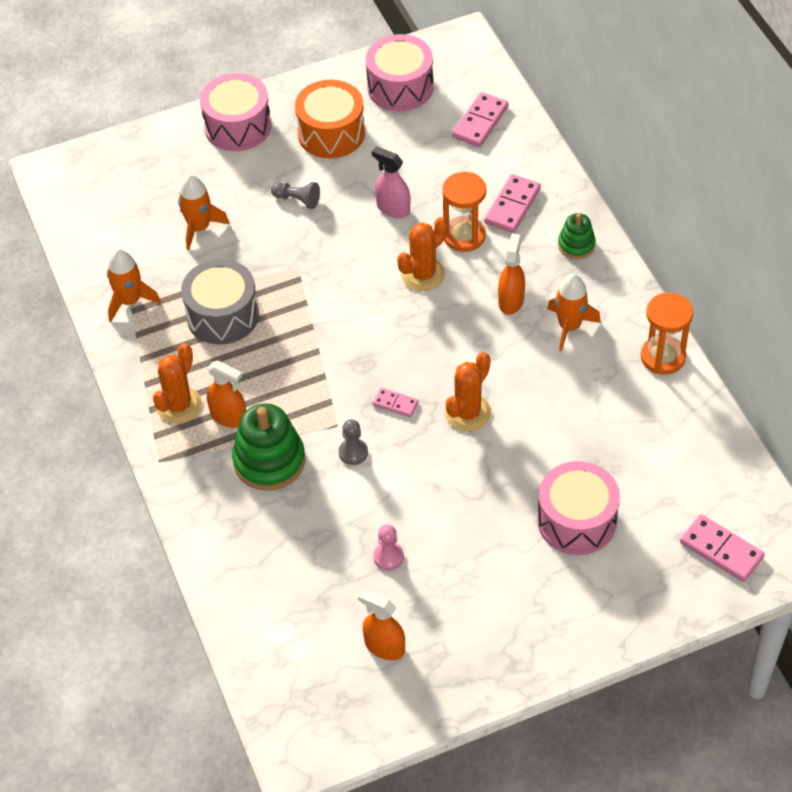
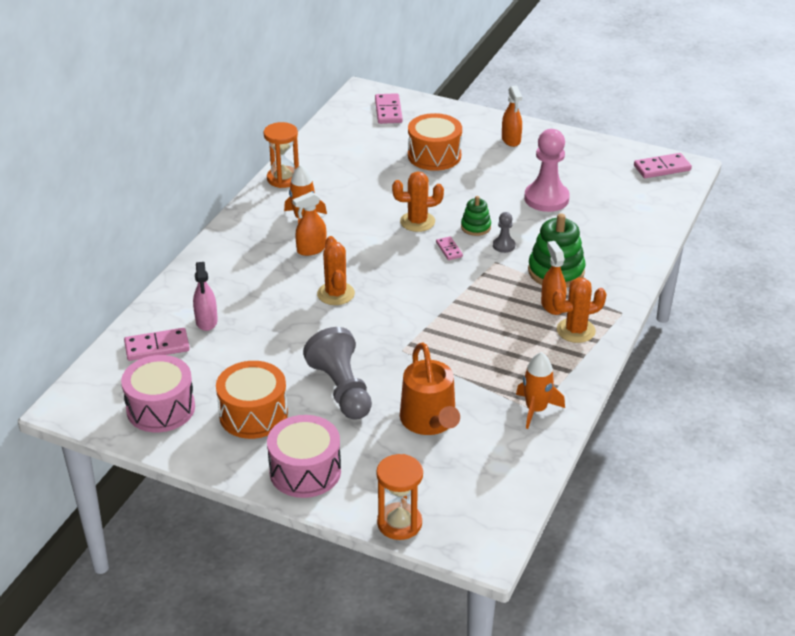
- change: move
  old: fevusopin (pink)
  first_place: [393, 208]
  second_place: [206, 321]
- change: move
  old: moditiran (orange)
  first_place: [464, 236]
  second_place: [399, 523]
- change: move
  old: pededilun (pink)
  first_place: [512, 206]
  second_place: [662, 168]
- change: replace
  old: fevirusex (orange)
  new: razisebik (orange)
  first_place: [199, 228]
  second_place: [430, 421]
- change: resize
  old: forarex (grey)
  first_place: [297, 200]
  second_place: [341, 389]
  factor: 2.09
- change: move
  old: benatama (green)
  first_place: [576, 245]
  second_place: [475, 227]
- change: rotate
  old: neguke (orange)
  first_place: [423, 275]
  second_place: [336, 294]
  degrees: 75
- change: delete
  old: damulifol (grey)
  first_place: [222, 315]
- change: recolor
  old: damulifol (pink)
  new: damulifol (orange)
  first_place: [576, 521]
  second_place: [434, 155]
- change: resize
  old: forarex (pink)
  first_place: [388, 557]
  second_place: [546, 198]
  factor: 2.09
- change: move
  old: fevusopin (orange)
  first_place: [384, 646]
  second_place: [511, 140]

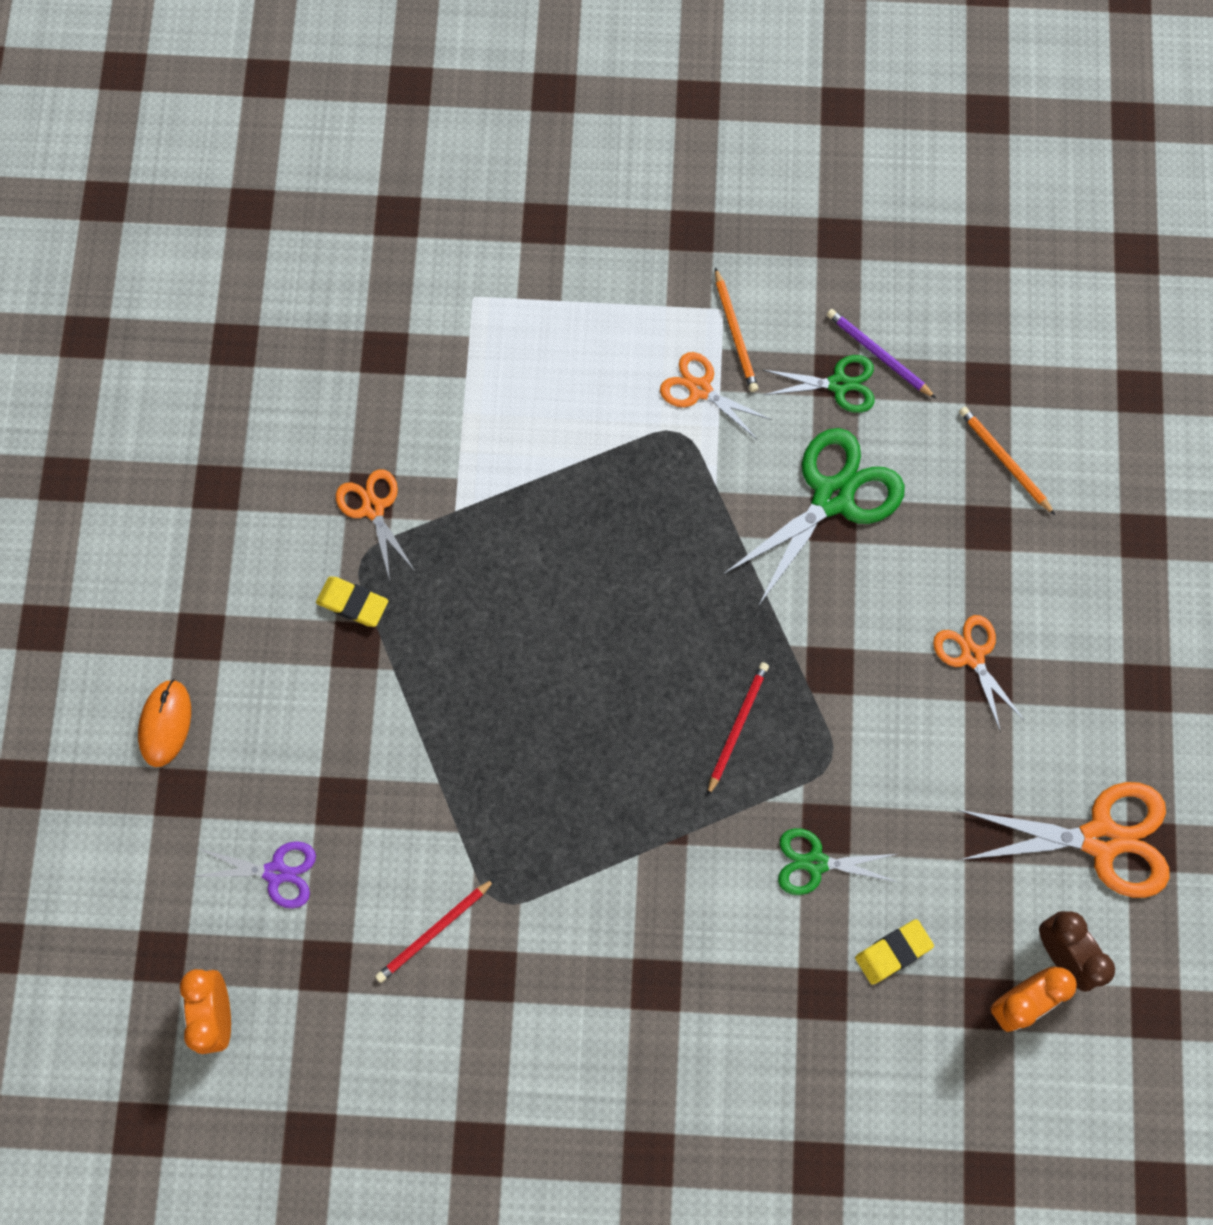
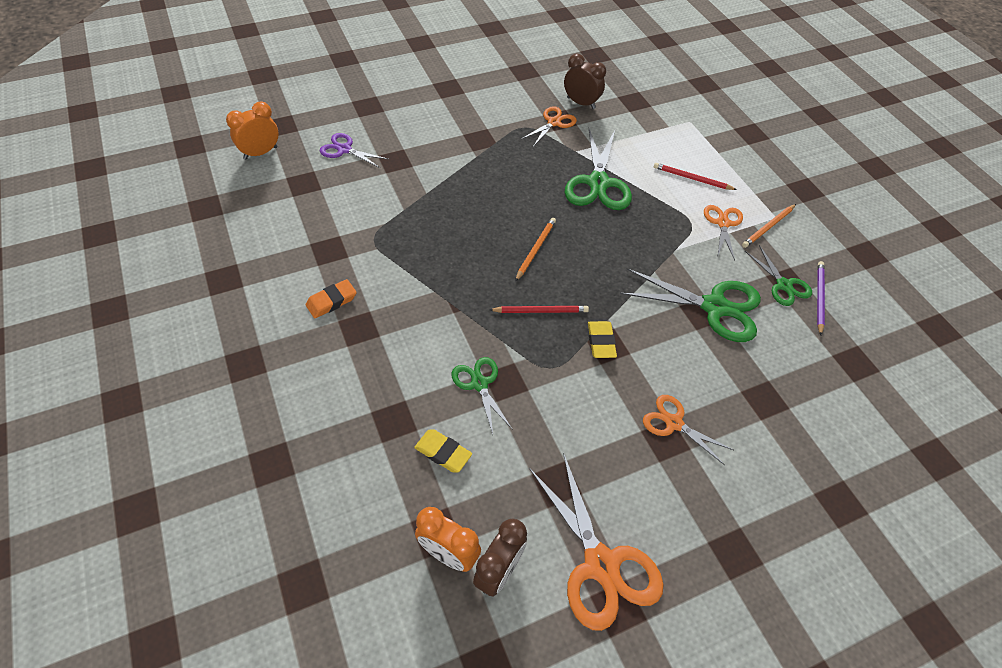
- change: move
  old: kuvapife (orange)
  first_place: [1004, 461]
  second_place: [535, 250]
- change: move
  old: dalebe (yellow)
  first_place: [353, 603]
  second_place: [601, 342]
- change: rotate
  old: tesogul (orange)
  first_place: [972, 656]
  second_place: [674, 423]
  degrees: -90
- change: delete
  old: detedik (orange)
  first_place: [165, 724]
- change: rotate
  old: tesogul (purple)
  first_place: [276, 872]
  second_place: [344, 150]
  degrees: 135
- change: move
  old: kuvapife (red)
  first_place: [435, 931]
  second_place: [692, 179]
- change: insert
  new: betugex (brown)
  second_place: [581, 103]
- change: insert
  new: tesogul (green)
  second_place: [598, 183]
- change: insert
  new: dalebe (orange)
  second_place: [331, 301]

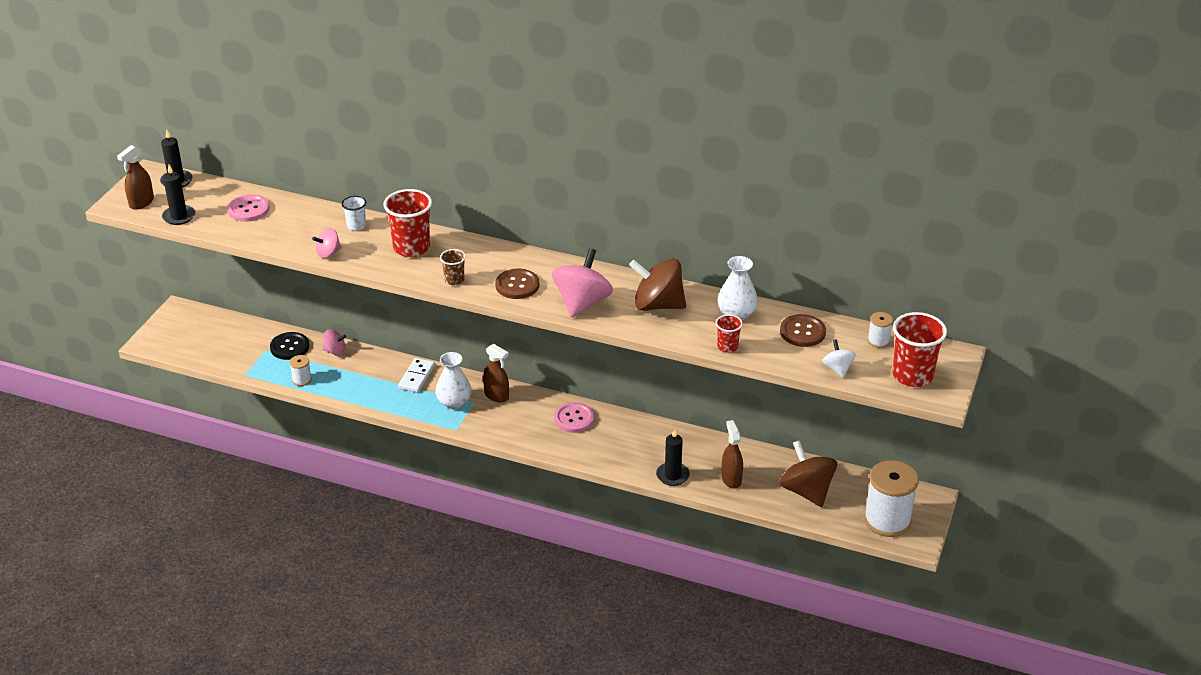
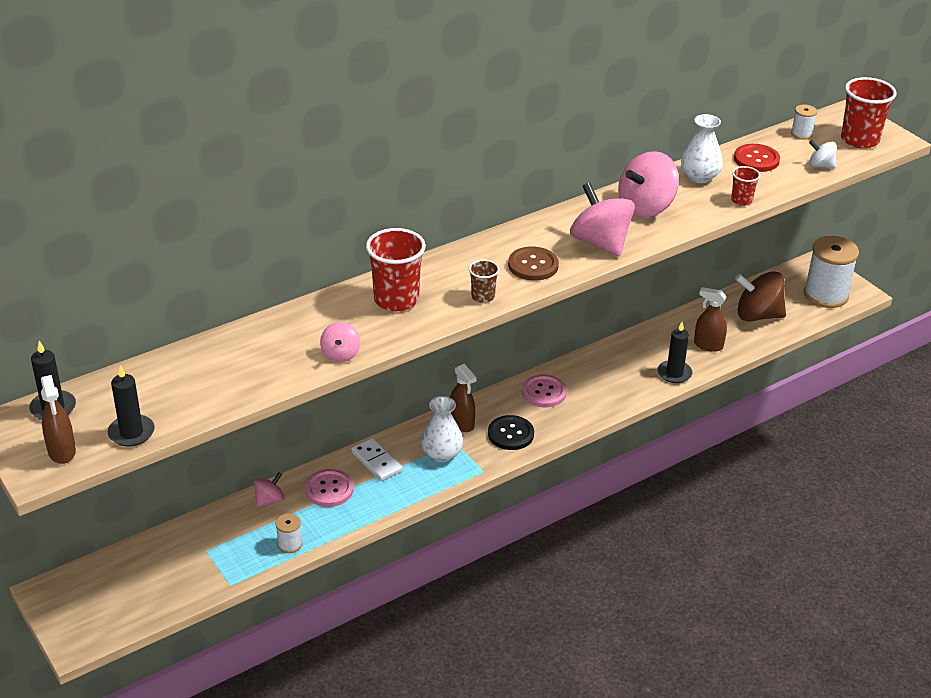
- change: move
  old: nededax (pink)
  first_place: [248, 209]
  second_place: [329, 489]
- change: delete
  old: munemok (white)
  first_place: [356, 226]
- change: recolor
  old: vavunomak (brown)
  new: vavunomak (pink)
  first_place: [657, 305]
  second_place: [646, 207]
- change: recolor
  old: nededax (brown)
  new: nededax (red)
  first_place: [802, 332]
  second_place: [756, 159]
- change: move
  old: nededax (black)
  first_place: [289, 347]
  second_place: [510, 434]
- change: rotate
  old: fevusopin (brown)
  first_place: [496, 396]
  second_place: [462, 423]
  degrees: 75

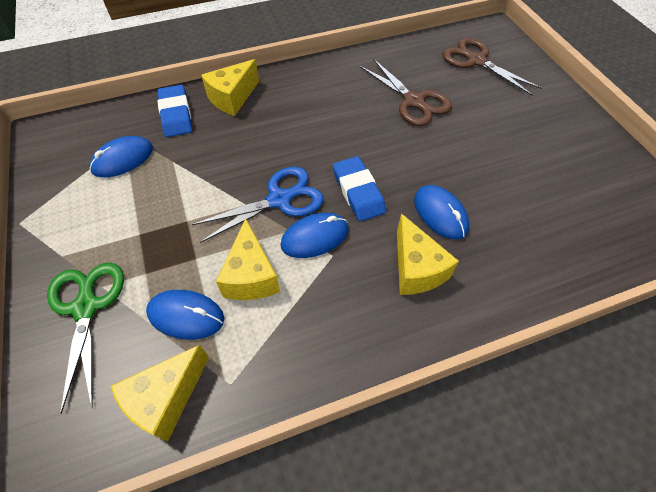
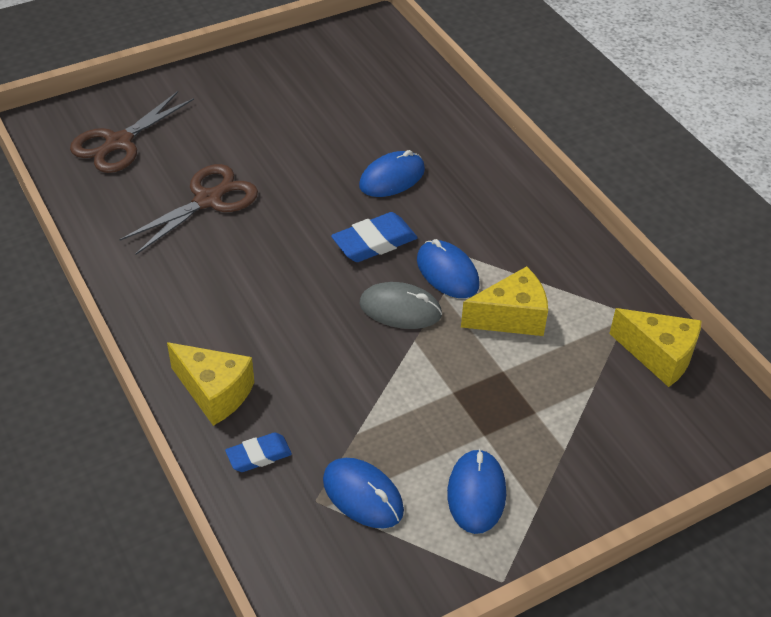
- change: resize
  old: dalebe (blue)
  first_place: [176, 114]
  second_place: [259, 455]
  factor: 0.64
- change: replace
  old: tesogul (blue)
  new: detedik (grey)
  first_place: [280, 199]
  second_place: [400, 309]
- change: delete
  old: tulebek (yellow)
  first_place: [416, 269]
- change: delete
  old: tesogul (green)
  first_place: [86, 306]
- change: move
  old: detedik (blue)
  first_place: [186, 315]
  second_place: [476, 493]

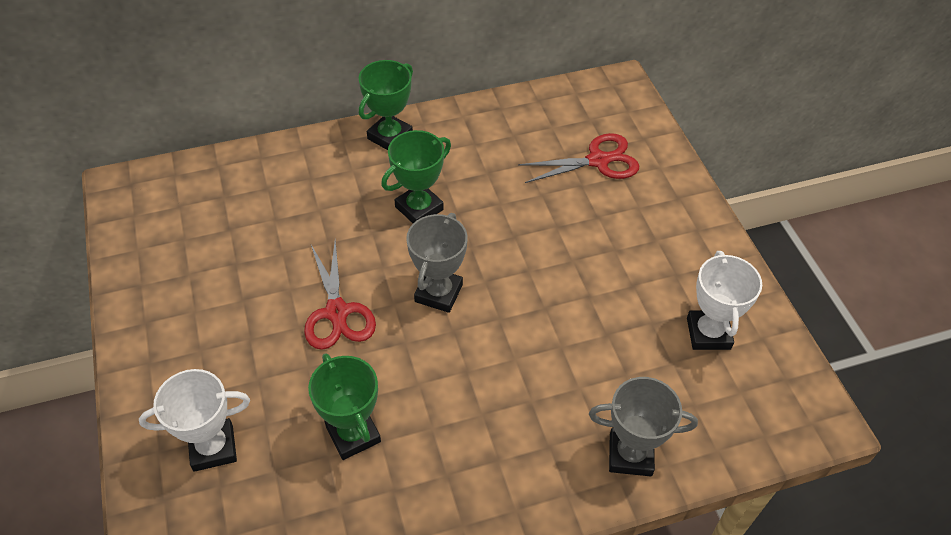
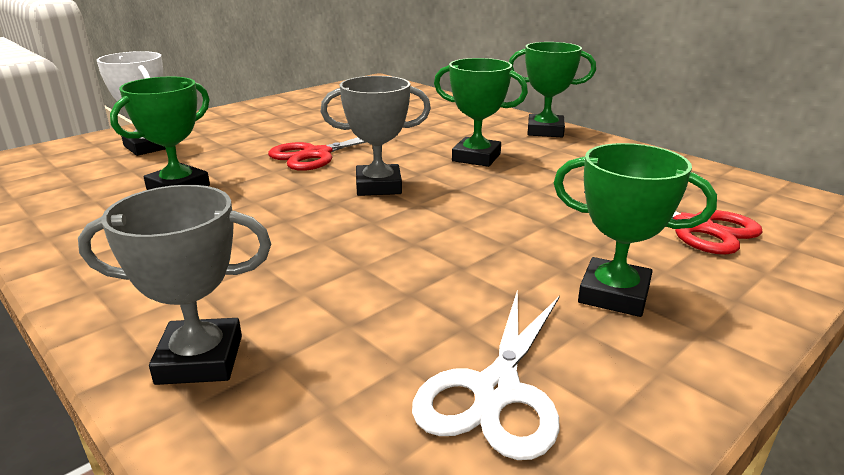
- change: replace
  old: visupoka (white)
  new: tesogul (white)
  first_place: [708, 333]
  second_place: [496, 391]
- change: rotate
  old: visupoka (grey)
  first_place: [630, 455]
  second_place: [200, 359]
  degrees: -75
- change: insert
  new: visupoka (green)
  second_place: [614, 294]

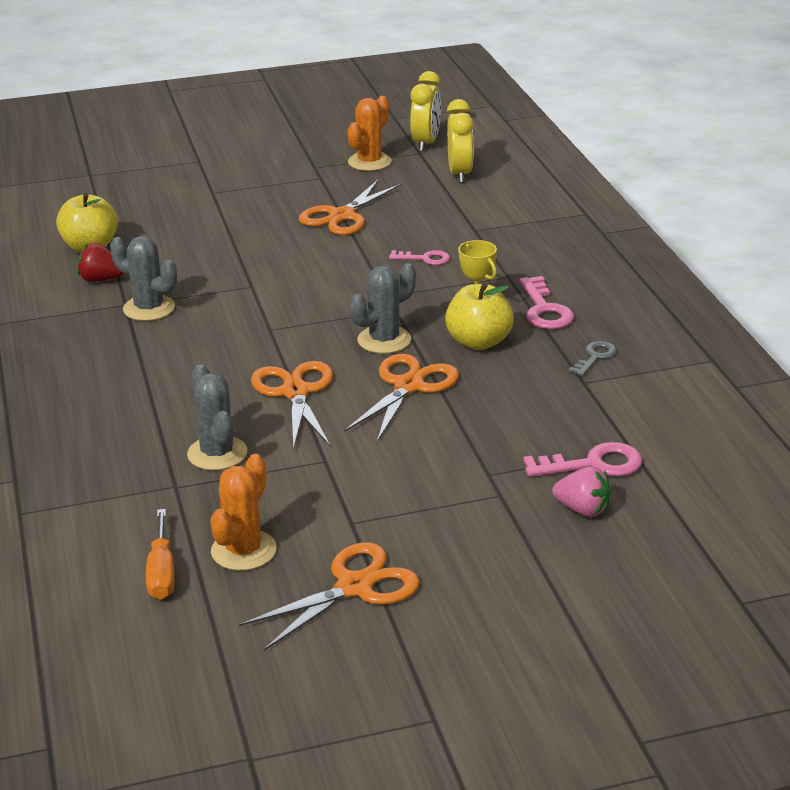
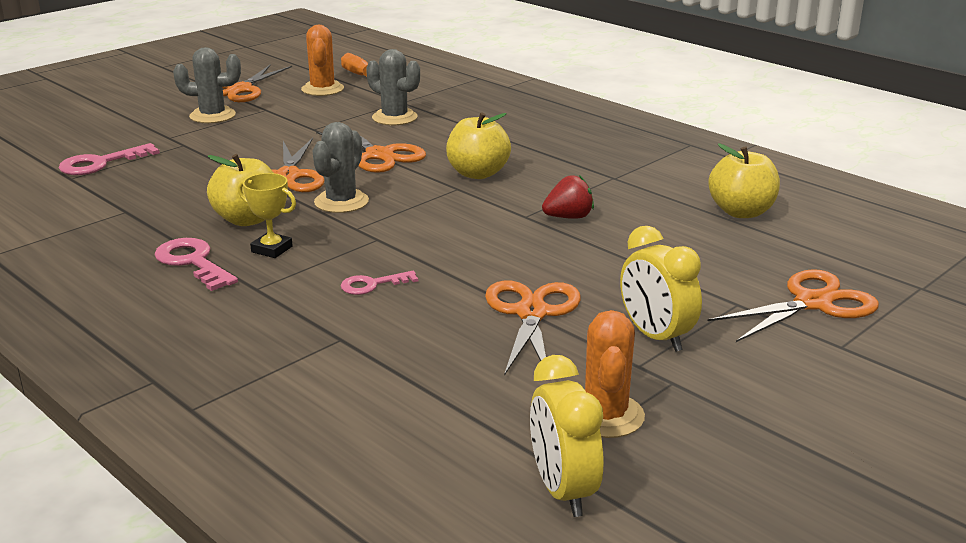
- change: move
  old: betugex (yellow)
  first_place: [460, 174]
  second_place: [655, 337]
- change: move
  old: neguke (grey)
  first_place: [149, 308]
  second_place: [212, 116]
- change: move
  old: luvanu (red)
  first_place: [100, 279]
  second_place: [568, 217]
- change: delete
  old: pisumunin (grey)
  first_place: [595, 357]
- change: delete
  old: luvanu (pink)
  first_place: [582, 509]
- change: insert
  new: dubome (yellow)
  second_place: [477, 173]
- change: insert
  new: tesogul (orange)
  second_place: [812, 303]

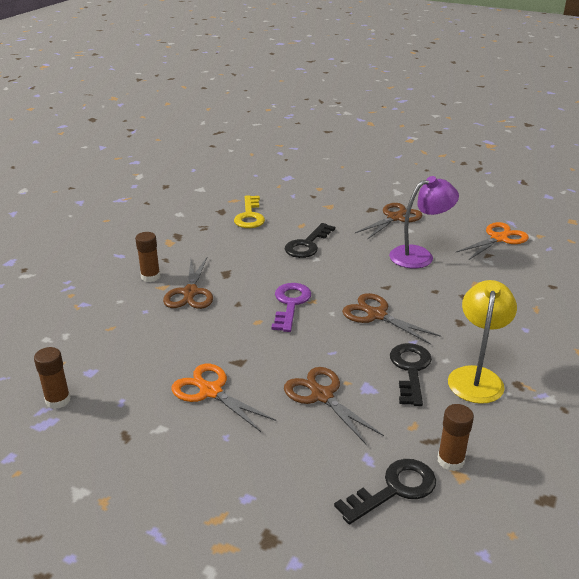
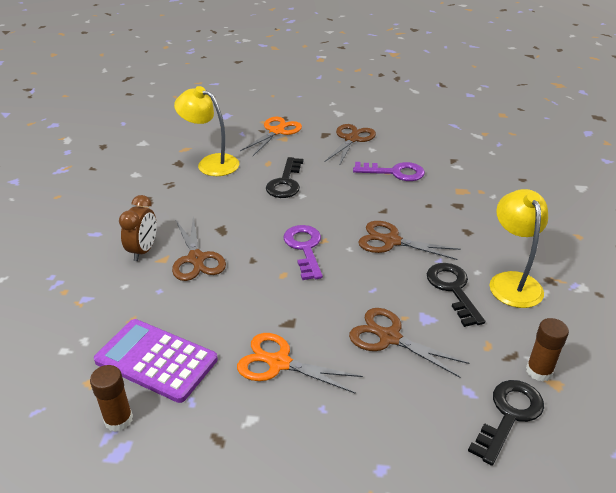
- change: replace
  old: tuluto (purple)
  new: pisumunin (purple)
  first_place: [419, 255]
  second_place: [394, 172]
- change: replace
  old: pisumunin (yellow)
  new: tuluto (yellow)
  first_place: [249, 216]
  second_place: [211, 163]
- change: move
  old: tesogul (orange)
  first_place: [499, 238]
  second_place: [276, 131]
- change: replace
  old: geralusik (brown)
  new: betugex (brown)
  first_place: [150, 277]
  second_place: [143, 250]
- change: insert
  new: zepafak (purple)
  second_place: [156, 360]

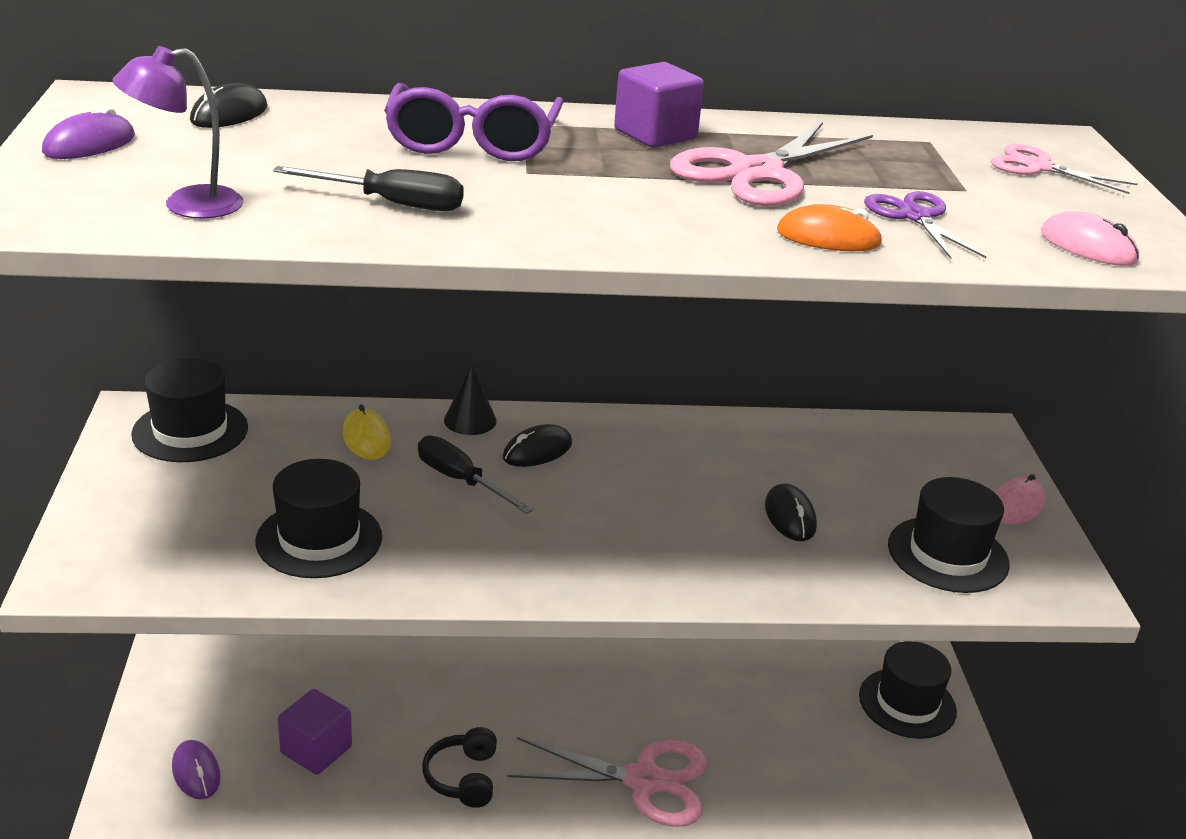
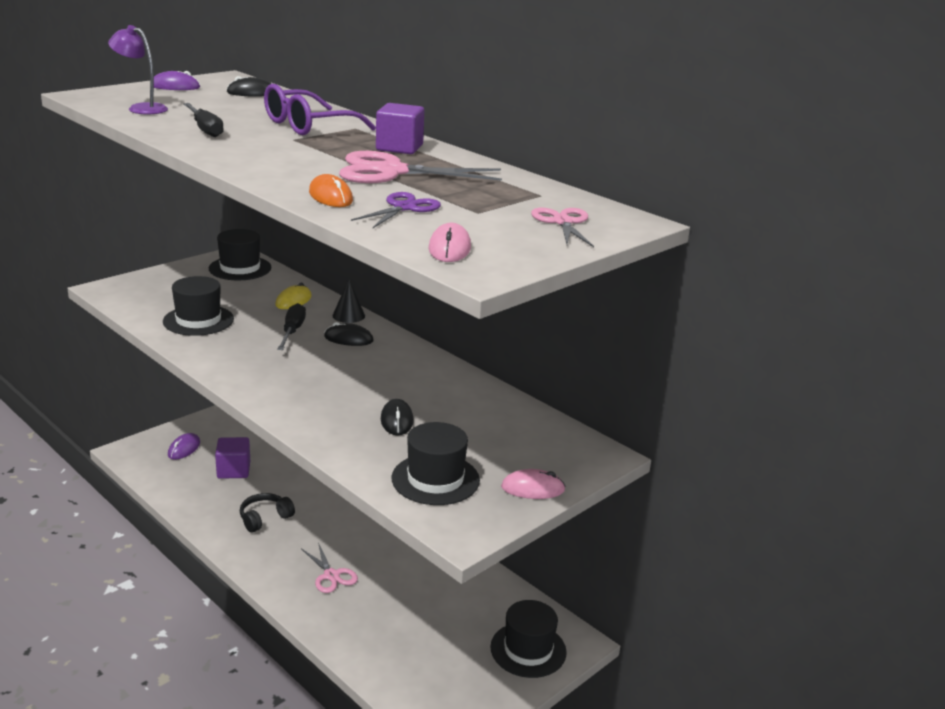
- change: rotate
  old: detedik (black)
  first_place: [790, 516]
  second_place: [397, 420]
  degrees: -45
- change: resize
  old: tesogul (pink)
  first_place: [644, 781]
  second_place: [331, 575]
  factor: 0.58

